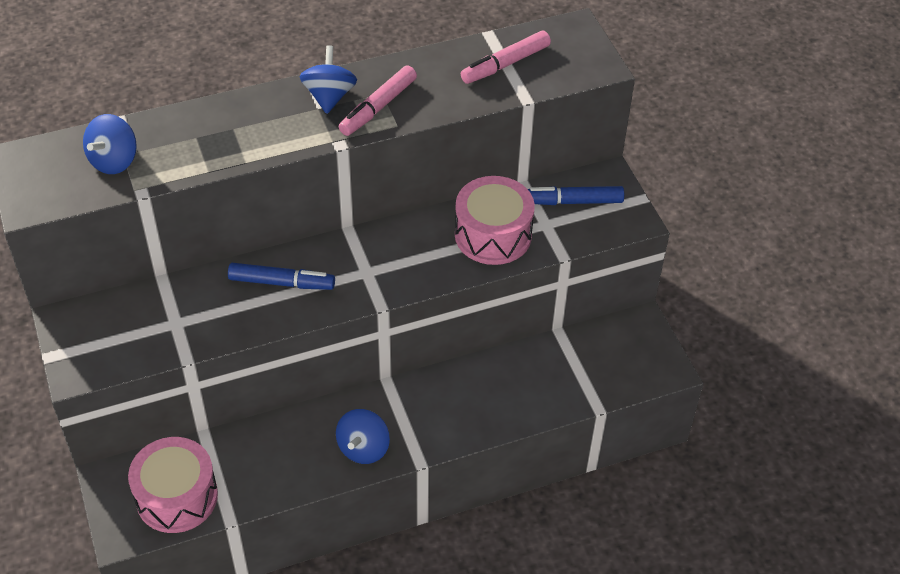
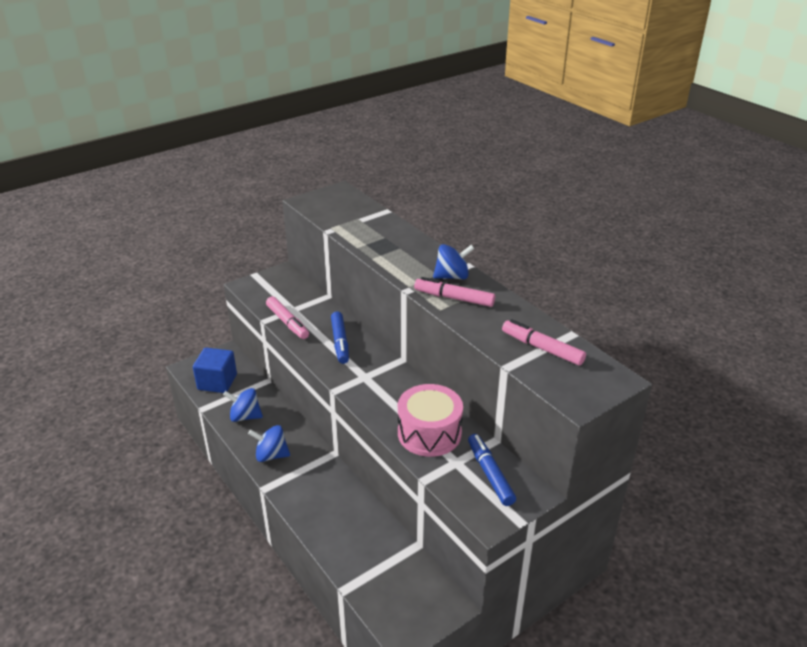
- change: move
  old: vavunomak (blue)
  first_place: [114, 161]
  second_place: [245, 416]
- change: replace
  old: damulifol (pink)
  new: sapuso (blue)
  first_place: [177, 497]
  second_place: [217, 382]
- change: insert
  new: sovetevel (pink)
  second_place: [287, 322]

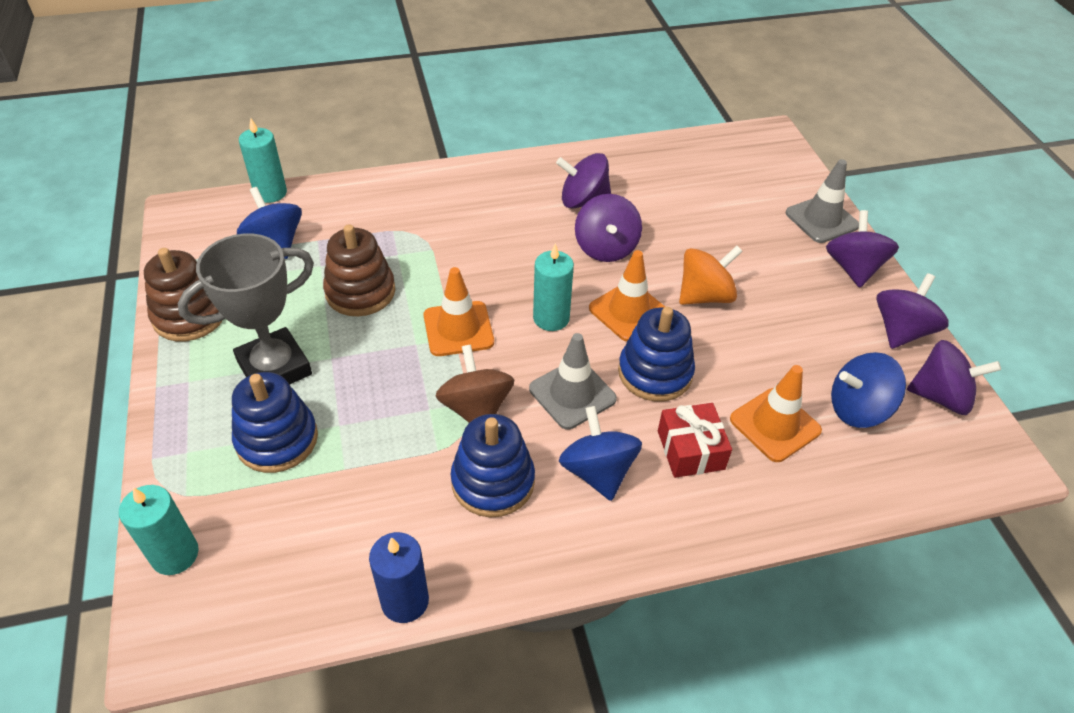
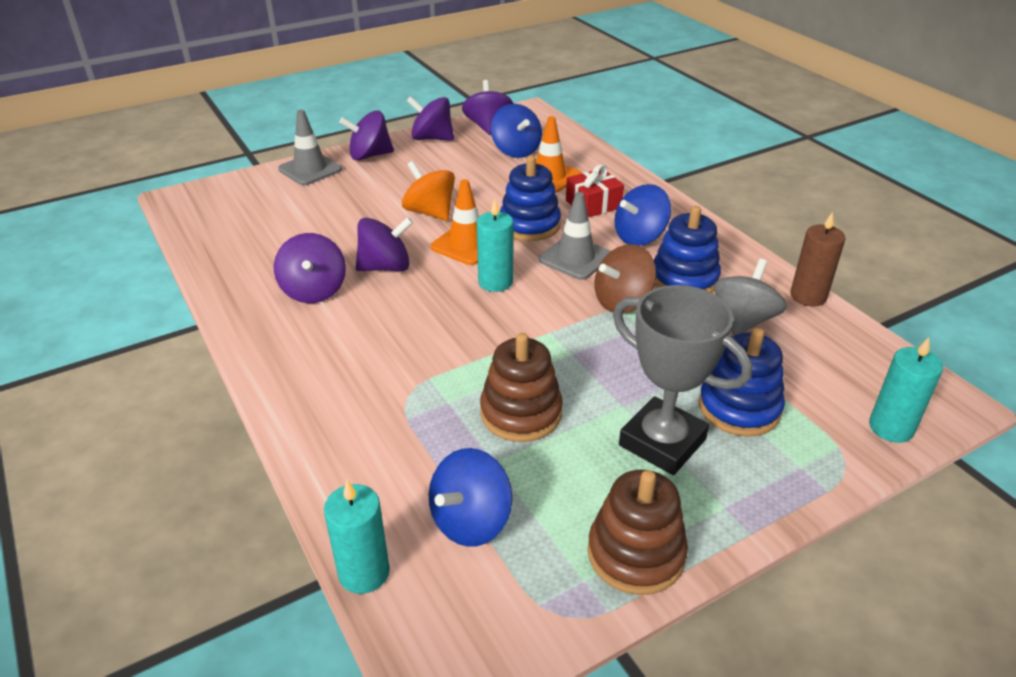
- change: delete
  old: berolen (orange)
  first_place: [458, 329]
- change: recolor
  old: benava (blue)
  new: benava (brown)
  first_place: [405, 601]
  second_place: [808, 296]
- change: insert
  new: vavunomak (grey)
  second_place: [744, 320]

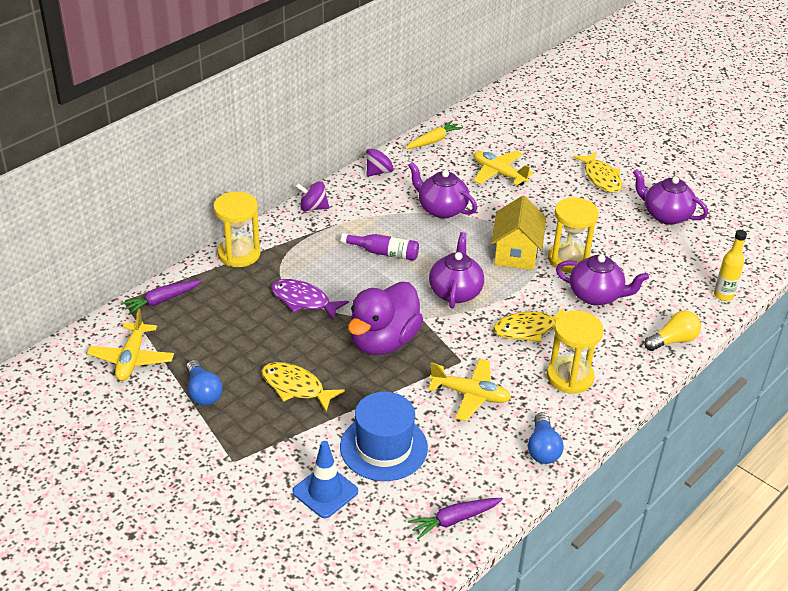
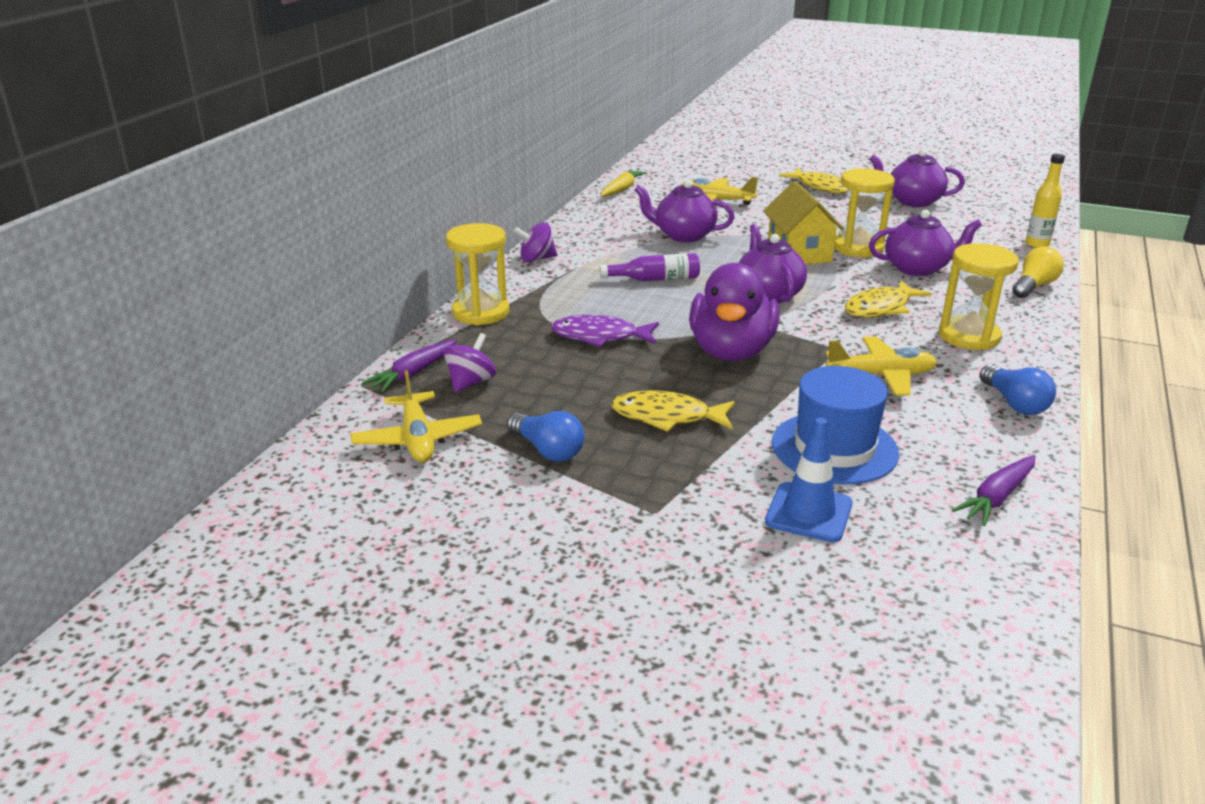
- change: move
  old: vavunomak (purple)
  first_place: [379, 172]
  second_place: [471, 382]

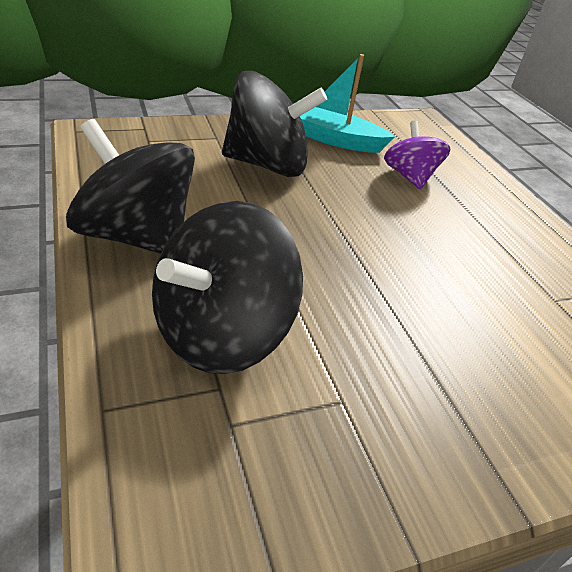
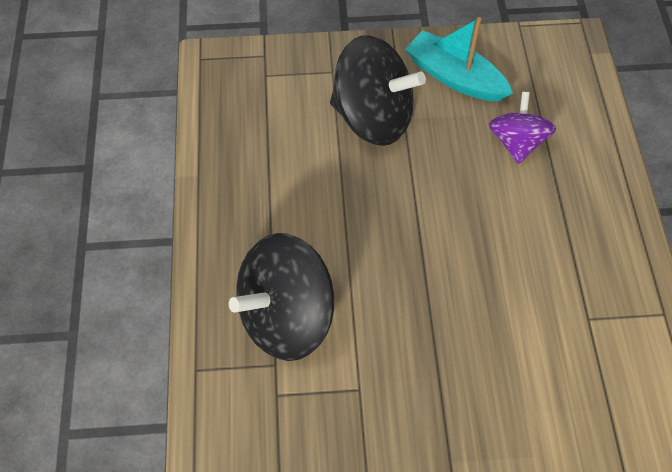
- change: delete
  old: vavunomak (black)
  first_place: [136, 236]

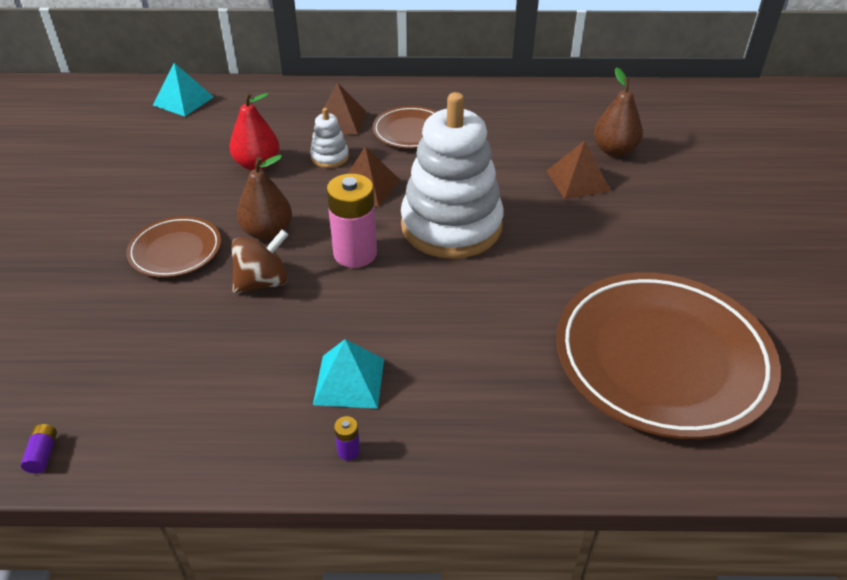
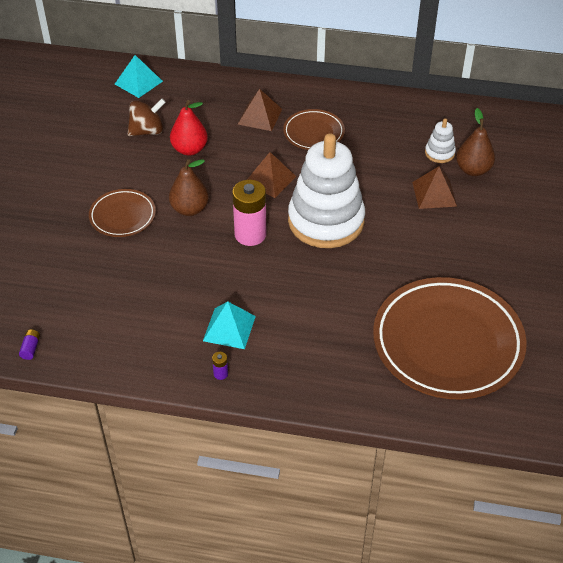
- change: move
  old: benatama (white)
  first_place: [330, 157]
  second_place: [439, 153]
- change: move
  old: vavunomak (brown)
  first_place: [263, 282]
  second_place: [147, 131]

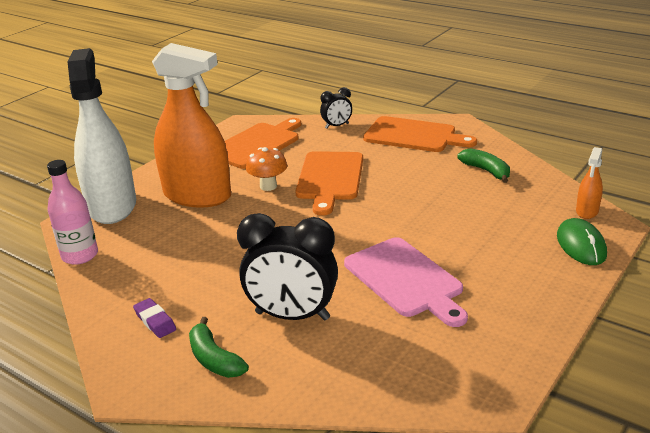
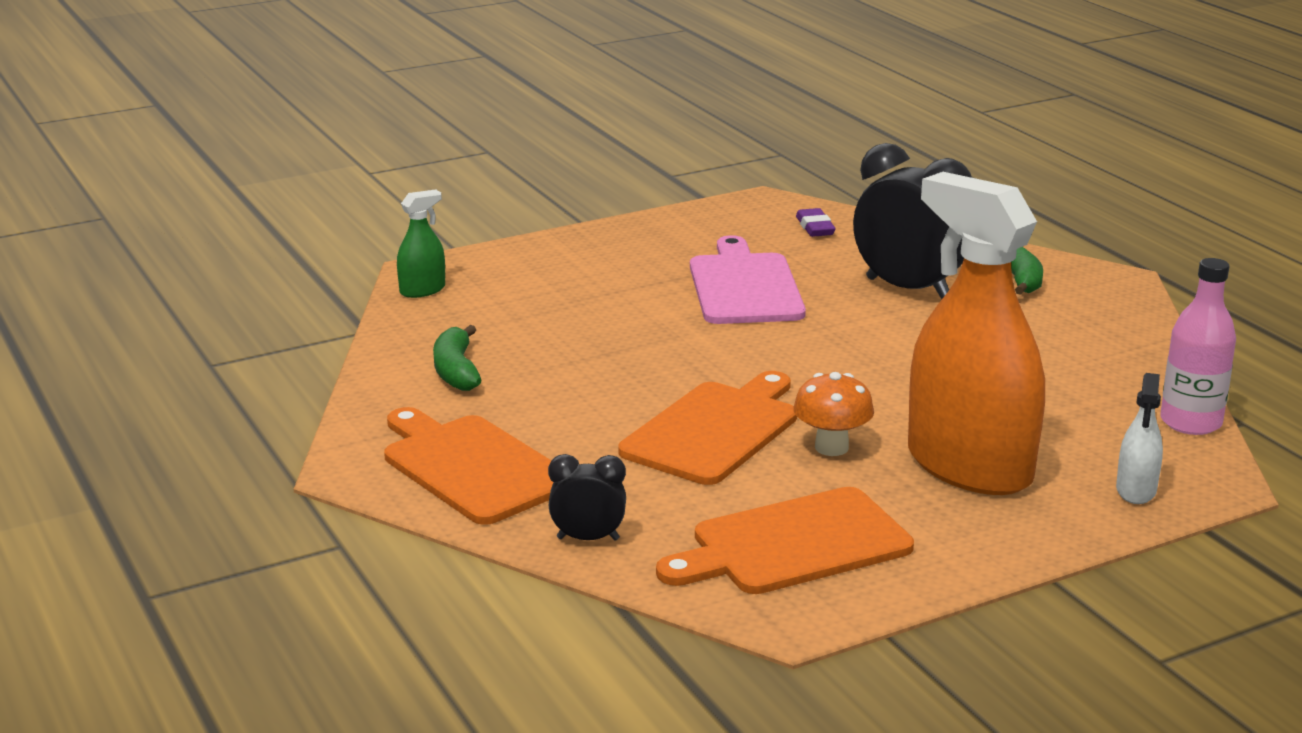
- change: resize
  old: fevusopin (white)
  first_place: [112, 206]
  second_place: [1136, 490]
  factor: 0.42
- change: recolor
  old: fevusopin (orange)
  new: fevusopin (green)
  first_place: [587, 211]
  second_place: [422, 290]
- change: delete
  old: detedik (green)
  first_place: [581, 245]
- change: move
  old: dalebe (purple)
  first_place: [155, 321]
  second_place: [815, 227]

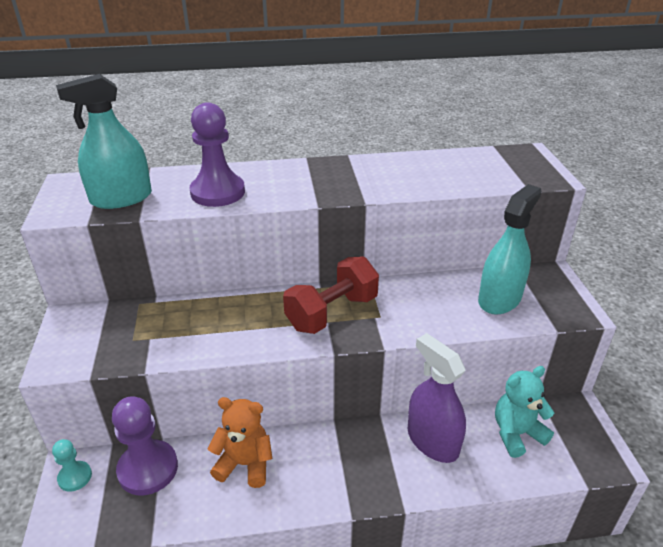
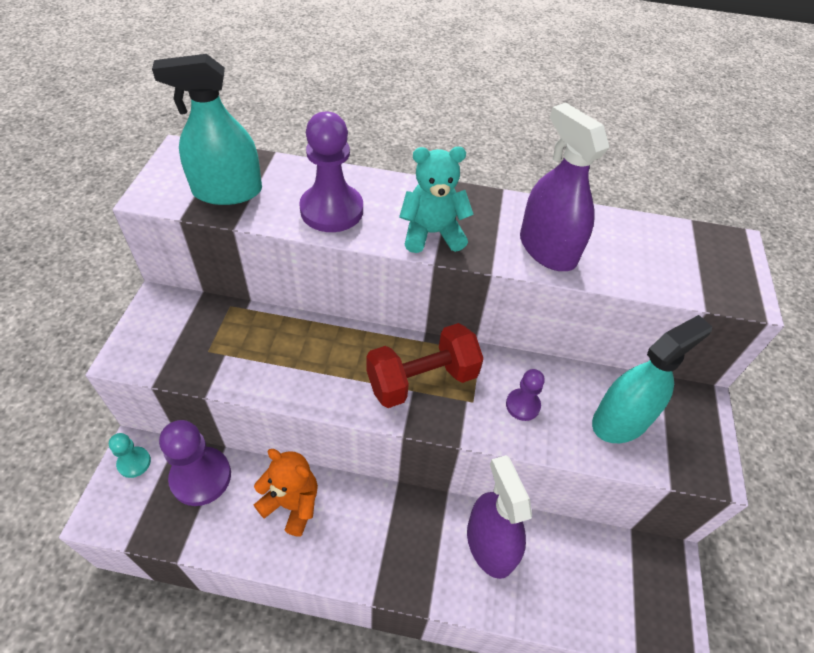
- change: move
  old: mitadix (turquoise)
  first_place: [516, 433]
  second_place: [432, 233]
- change: insert
  new: fevusopin (purple)
  second_place: [547, 249]
- change: insert
  new: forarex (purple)
  second_place: [522, 405]

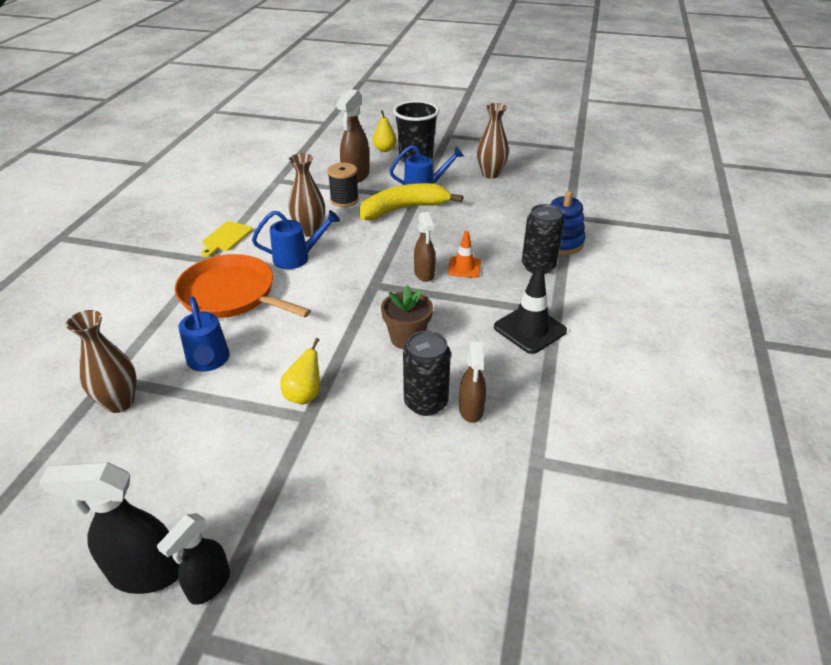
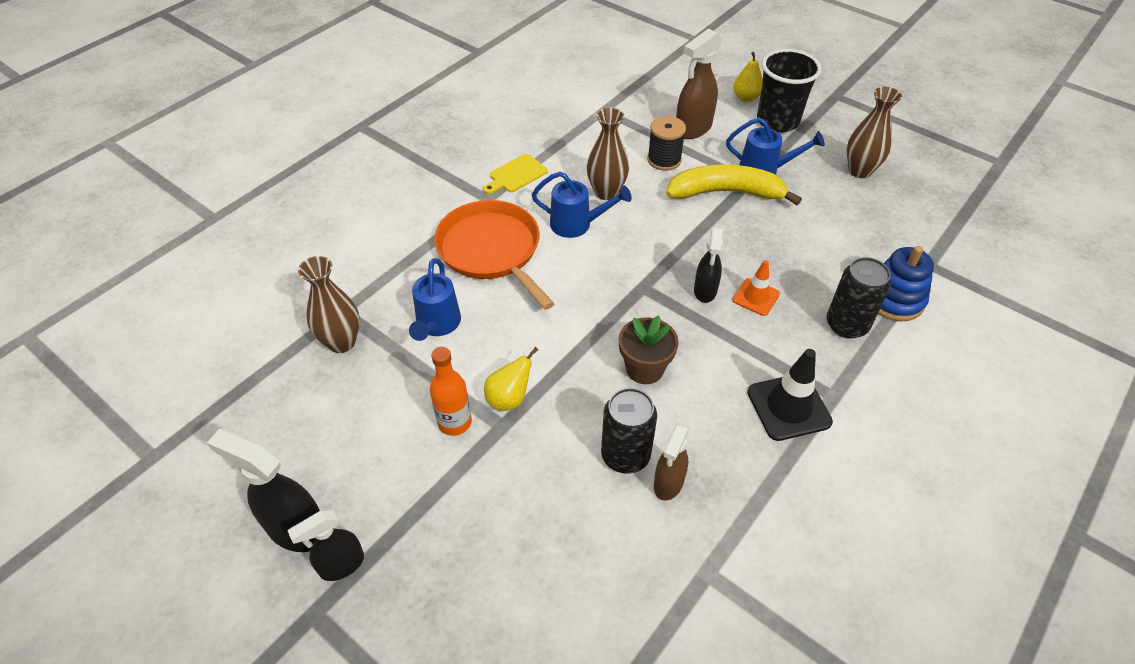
- change: recolor
  old: fevusopin (brown)
  new: fevusopin (black)
  first_place: [424, 274]
  second_place: [705, 291]
- change: insert
  new: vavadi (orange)
  second_place: [454, 422]

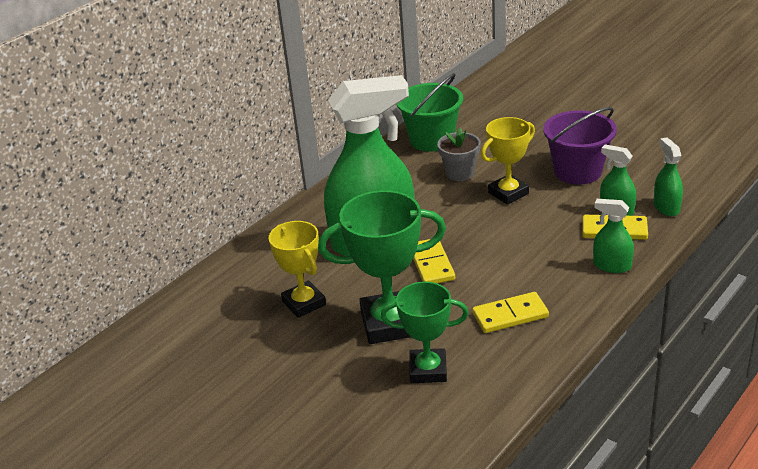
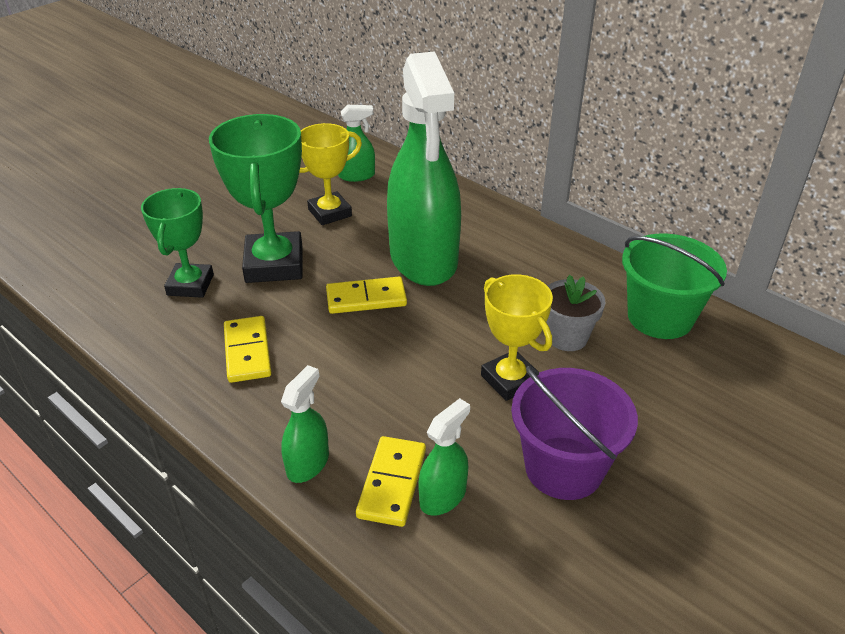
- change: move
  old: fevusopin (green)
  first_place: [666, 207]
  second_place: [356, 175]

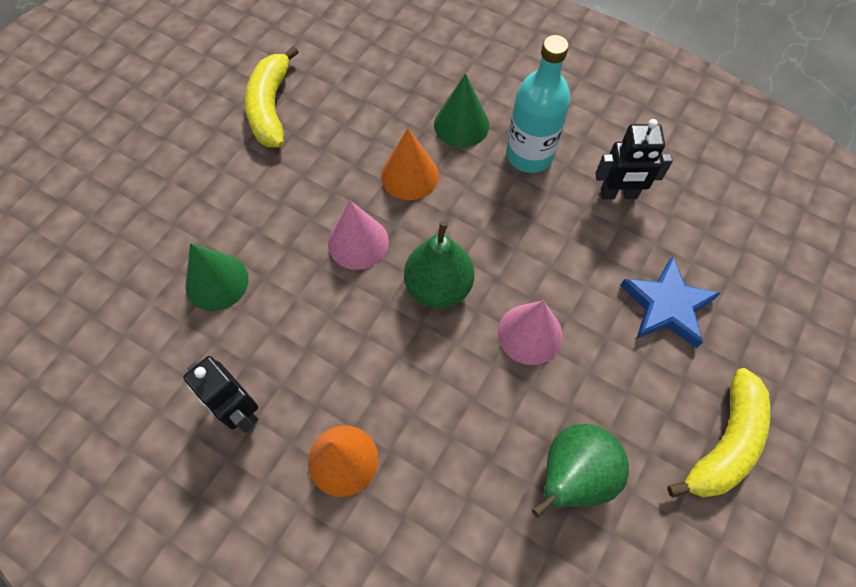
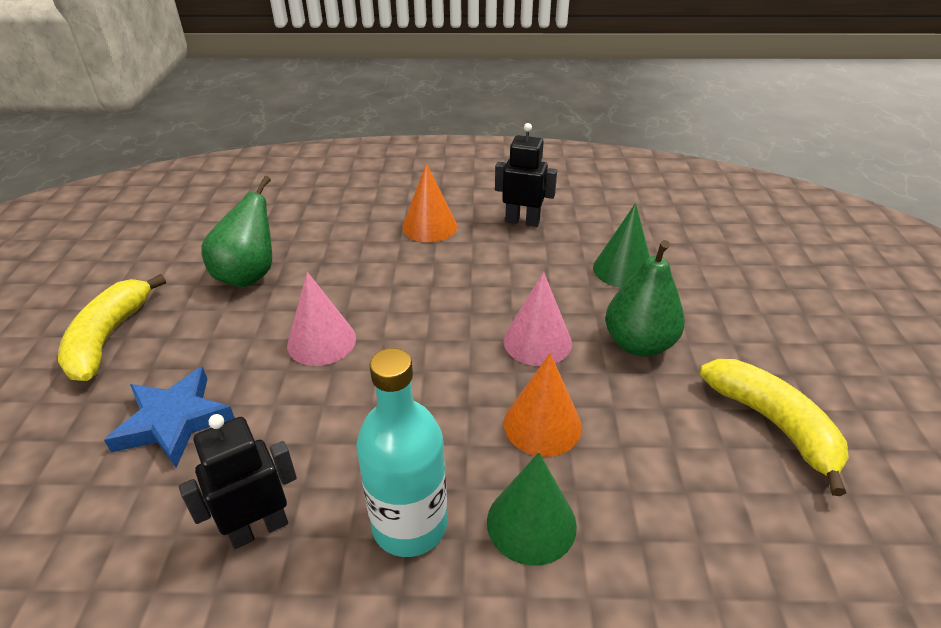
- change: move
  old: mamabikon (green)
  first_place: [438, 287]
  second_place: [638, 344]

